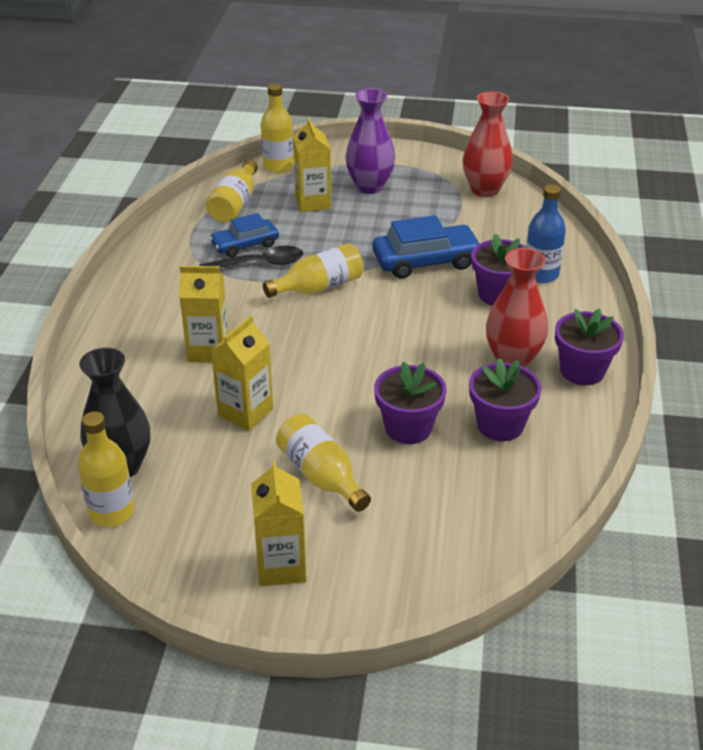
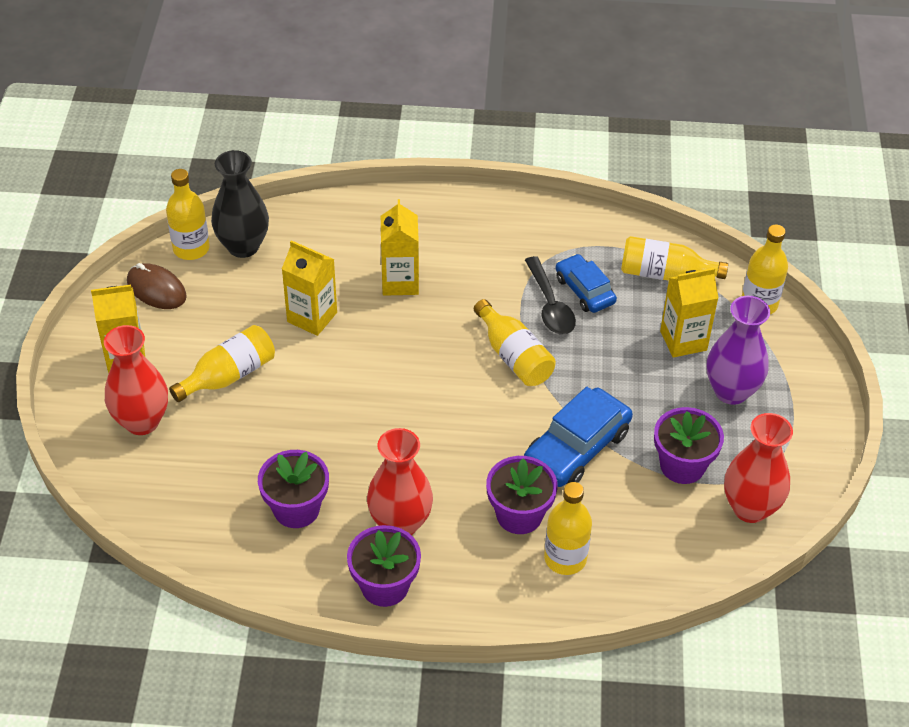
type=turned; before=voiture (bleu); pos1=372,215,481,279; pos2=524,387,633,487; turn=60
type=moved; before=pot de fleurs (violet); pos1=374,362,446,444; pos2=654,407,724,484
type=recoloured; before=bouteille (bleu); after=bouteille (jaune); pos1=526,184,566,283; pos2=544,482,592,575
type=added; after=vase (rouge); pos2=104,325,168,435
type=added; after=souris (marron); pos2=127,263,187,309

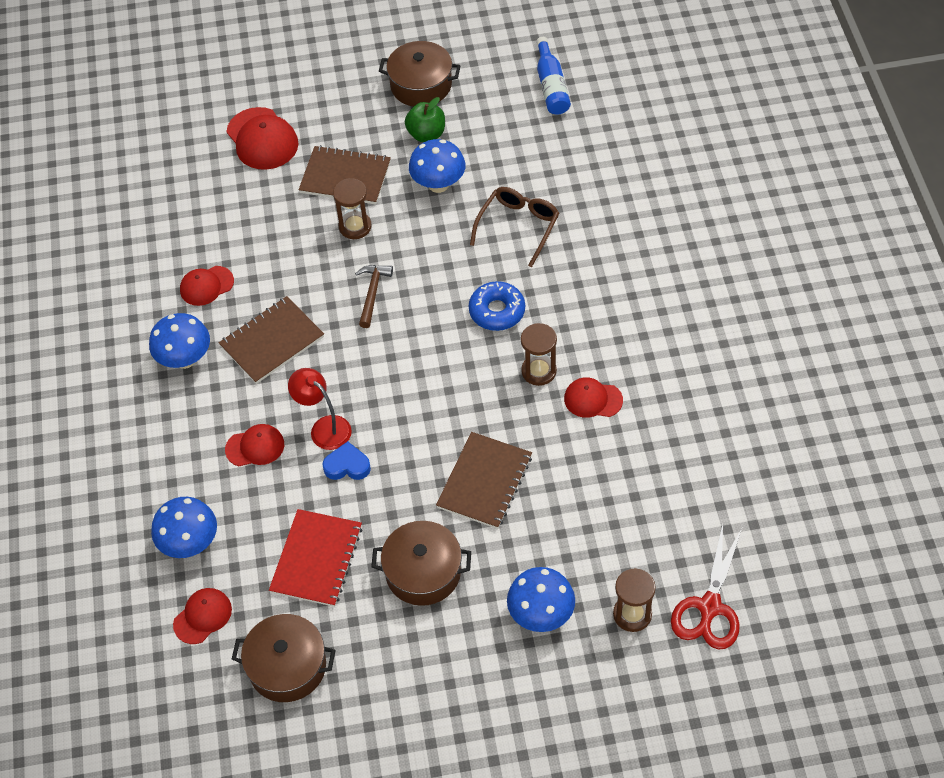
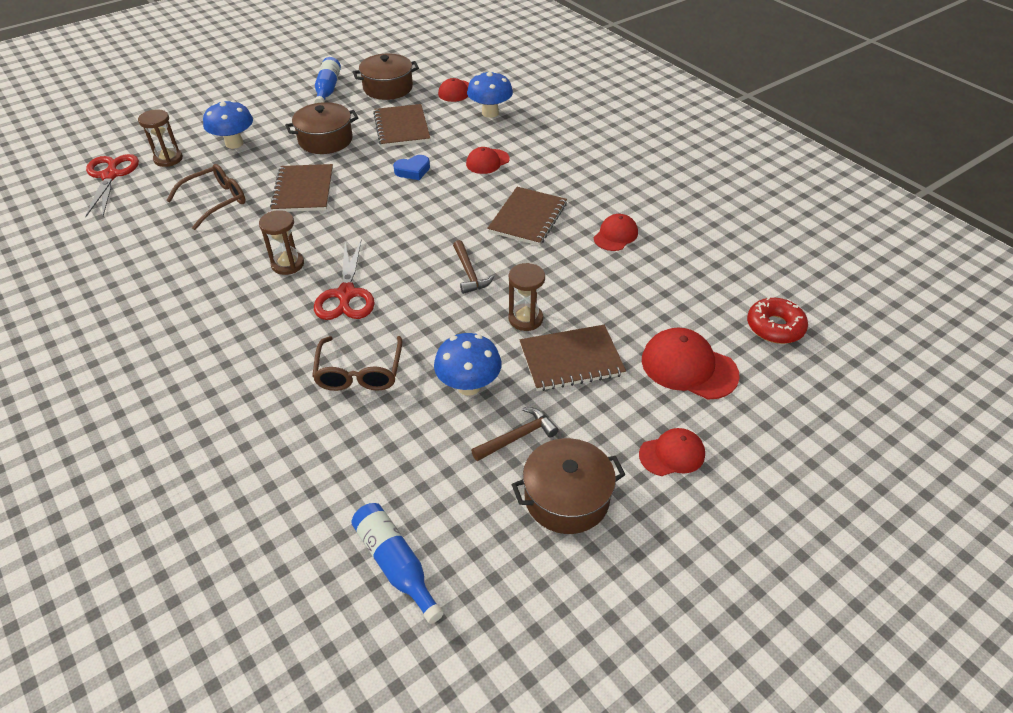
type=removed; before=champignon (bleu); pos1=149,313,210,369
type=recoloured; before=carnet (rouge); after=carnet (marron); pos1=269,509,362,607; pos2=373,104,430,147
type=removed; before=lampe (rouge); pos1=288,368,352,450
type=replaced; before=pomme (vert); after=marteau (marron); pos1=405,97,445,142; pos2=471,407,559,461
type=replaced; before=beignet (bleu); after=ciseaux (rouge); pos1=469,281,525,331; pos2=314,239,375,320
type=moved; before=casquette (rouge); pos1=564,377,623,418; pos2=639,428,705,476
type=added; after=lunettes (marron); pos2=166,164,245,230
type=added; after=bouteille (bleu); pos2=314,57,341,103
type=added; after=beignet (rouge); pos2=747,297,808,344

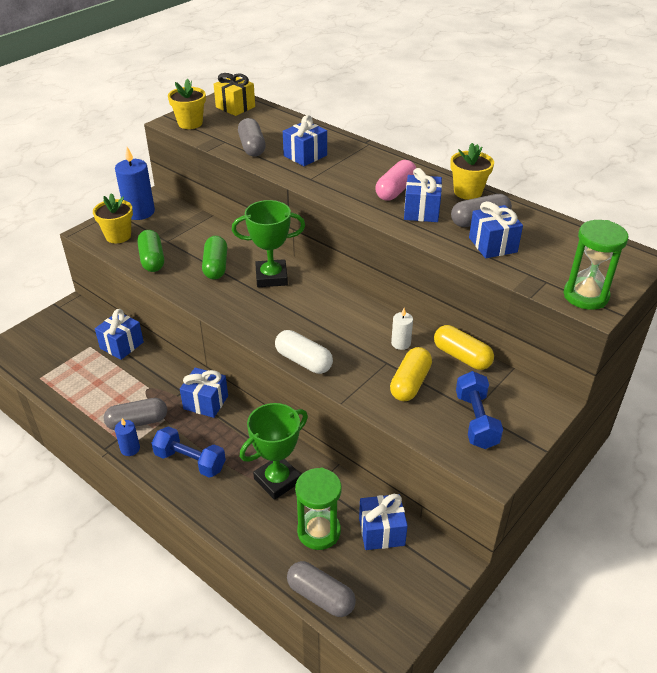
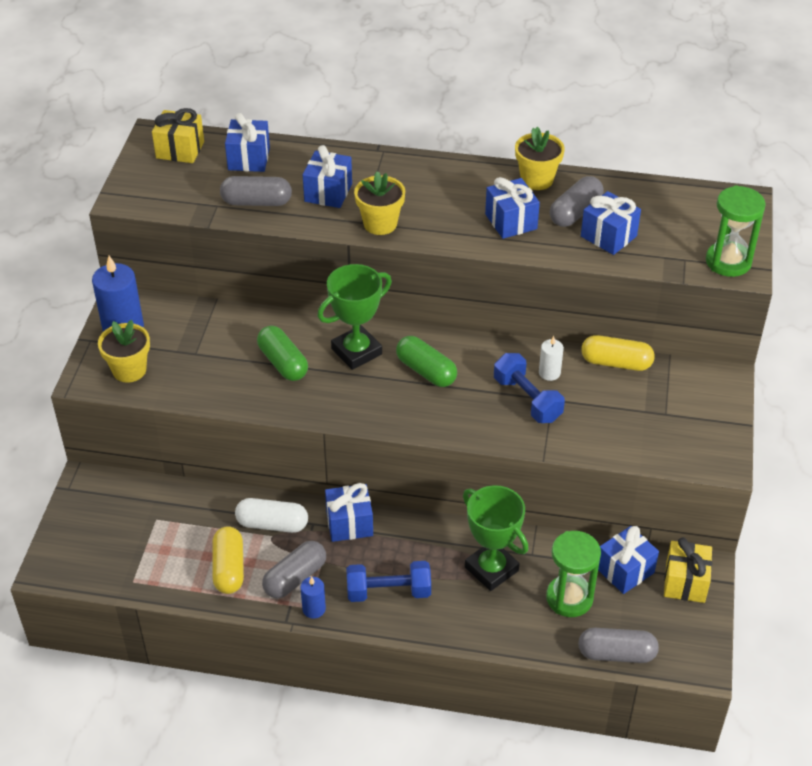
type=moved; before=cadeau (bleu); pos1=95,309,144,360; pos2=225,113,270,172
type=moved; before=gélule (vert); pos1=137,230,164,272; pos2=396,336,457,387
type=moved; before=pot de fleurs (jaune); pos1=168,79,206,129; pos2=354,171,405,235
type=turned; before=gélule (gris); pos1=238,118,266,156; pos2=220,176,292,206; turn=-45
type=turned; before=trophée (vert); pos1=240,403,308,500; pos2=463,485,528,591; turn=-60
type=moved; before=gélule (blanc); pos1=275,330,333,374; pos2=235,498,308,533
type=removed; before=gélule (rose); pos1=375,160,416,201
type=moved; before=gélule (jaune); pos1=390,347,432,401; pos2=212,526,244,594
type=moved; before=haltère (bleu); pos1=456,371,503,449; pos2=494,353,565,423
type=added; after=cadeau (jaune); pos2=664,537,712,603

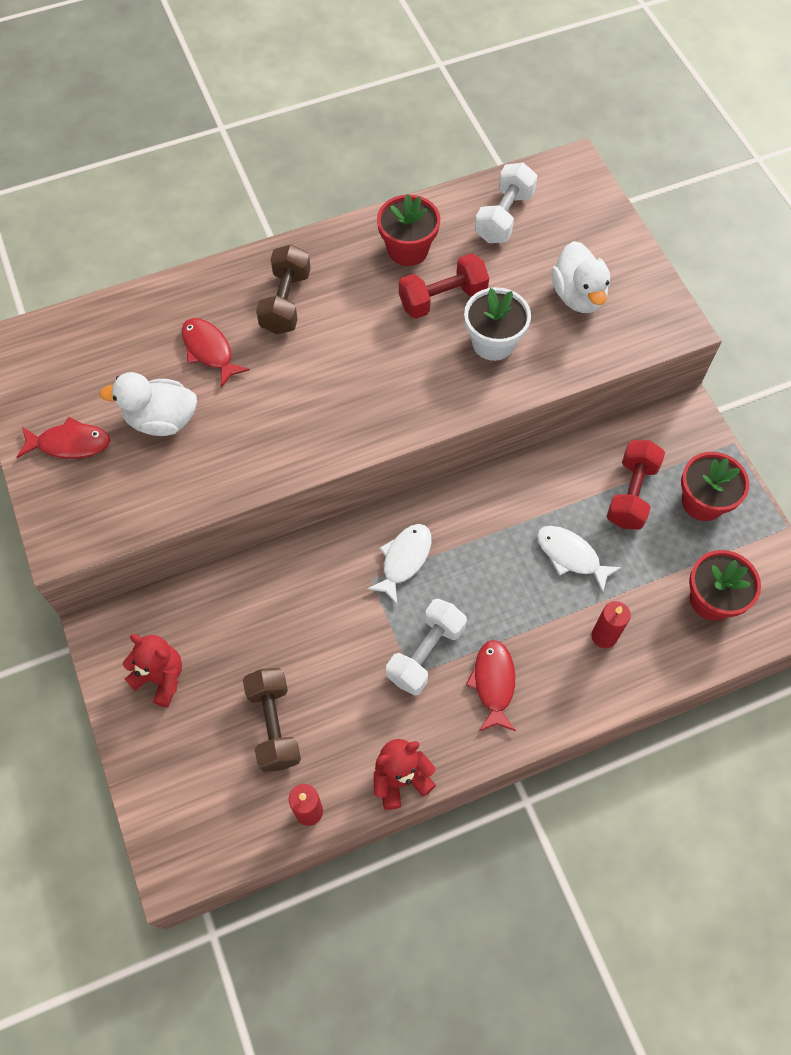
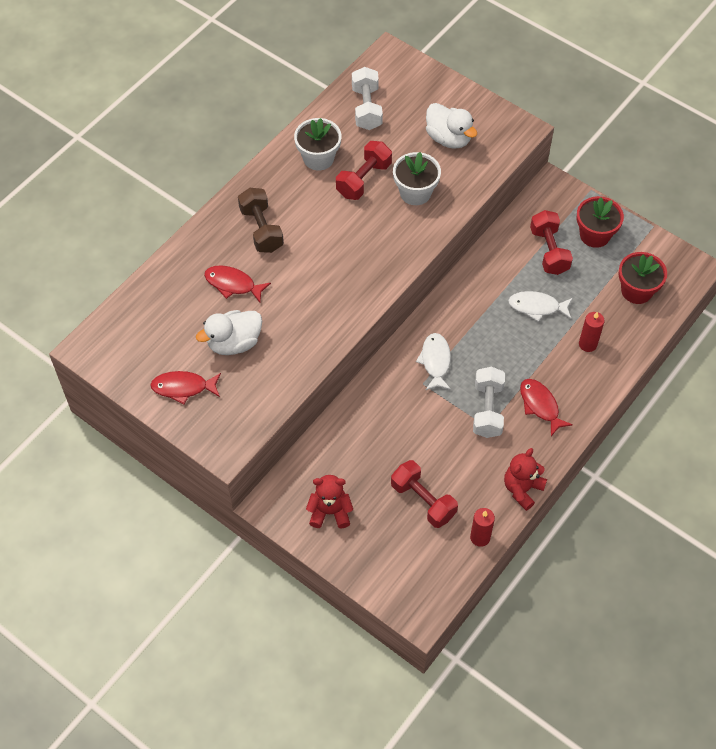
type=turned; before=poisson (rouge); pos1=17,417,110,459; pos2=150,371,221,404; turn=-150
type=recoloured; before=haltère (marron); after=haltère (rouge); pos1=243,668,301,772; pos2=391,460,458,528
type=recoloured; before=pot de fleurs (rouge); after=pot de fleurs (blanc); pos1=377,194,440,266; pos2=294,118,341,171

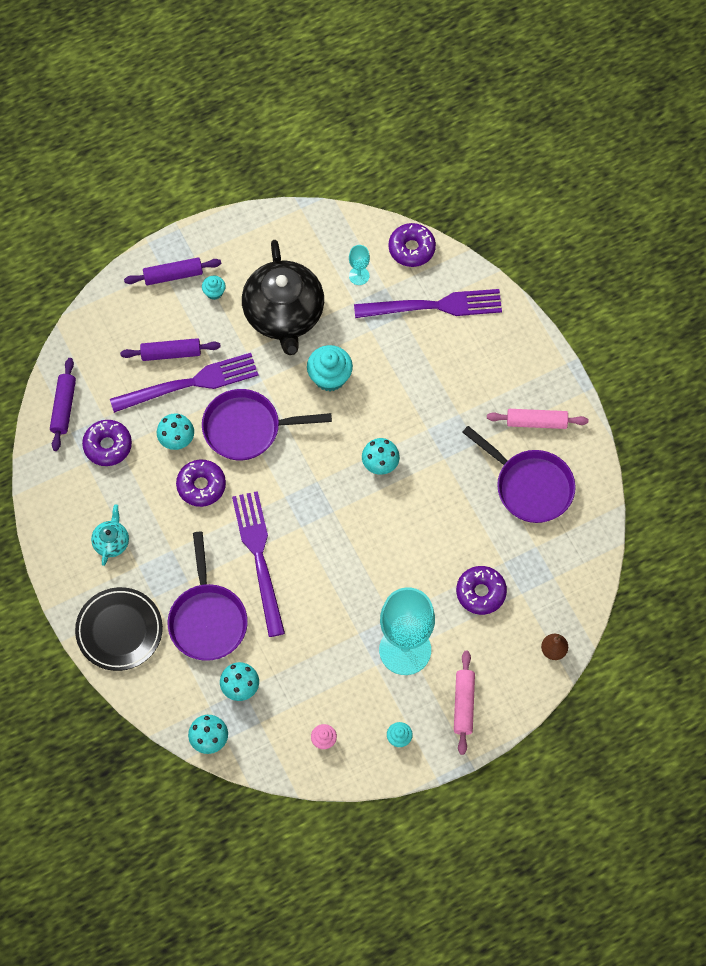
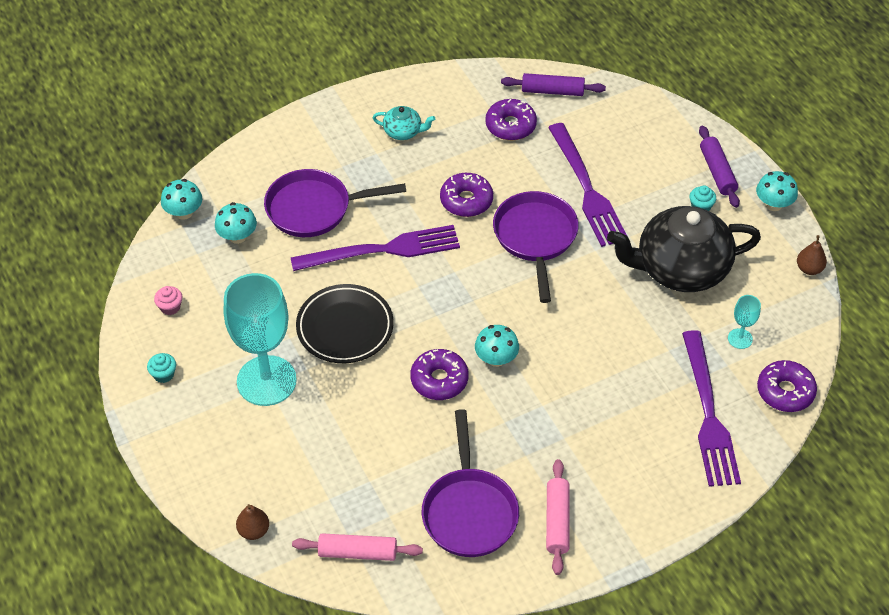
type=moved; before=assiette (noir); pos1=75,587,163,671; pos2=296,284,394,363
type=removed; before=rouleau à pâtisserie (violet); pos1=120,338,221,361
type=moved; before=champignon (turquoise); pos1=157,413,194,450; pos2=756,171,798,211
type=removed; before=muffin (turquoise); pos1=307,345,353,391
type=moved; before=rouleau à pâtisserie (rose); pos1=454,651,475,755; pos2=292,533,423,561
type=moved; before=beignet (violet); pos1=456,566,507,615; pos2=410,349,469,400
type=turned; before=poêle (violet); pos1=462,426,576,523; pos2=422,409,519,557; turn=-45
type=added; after=poire (marron); pos2=797,235,827,275

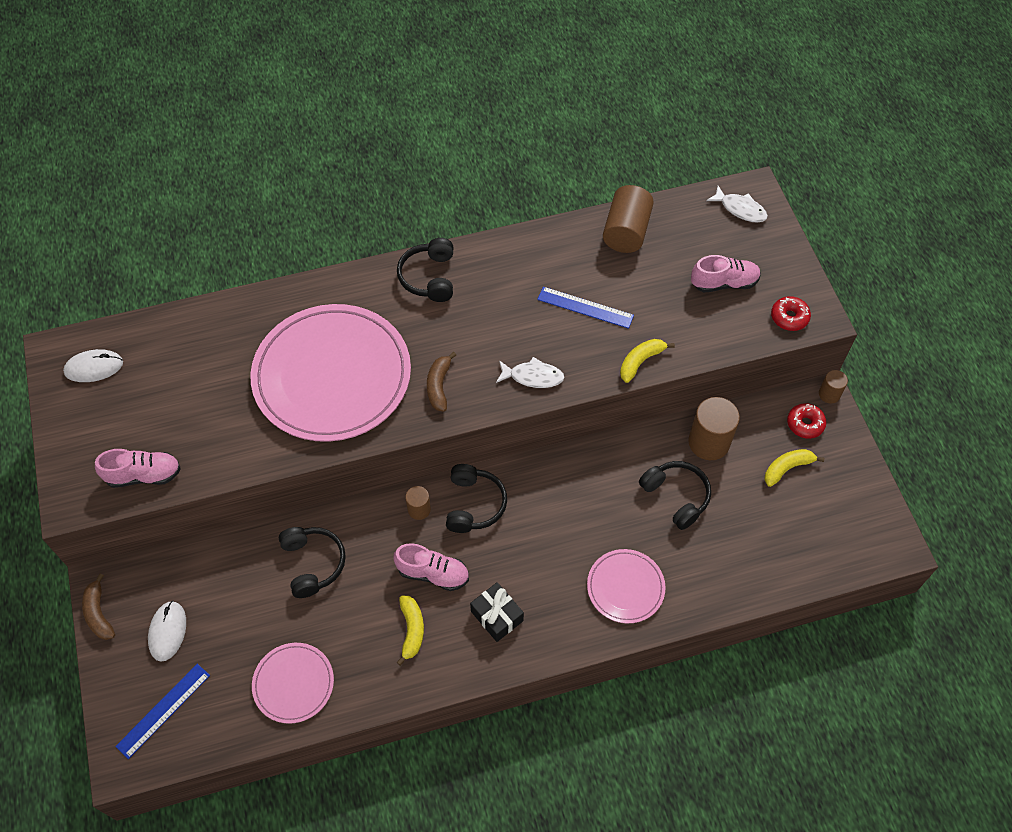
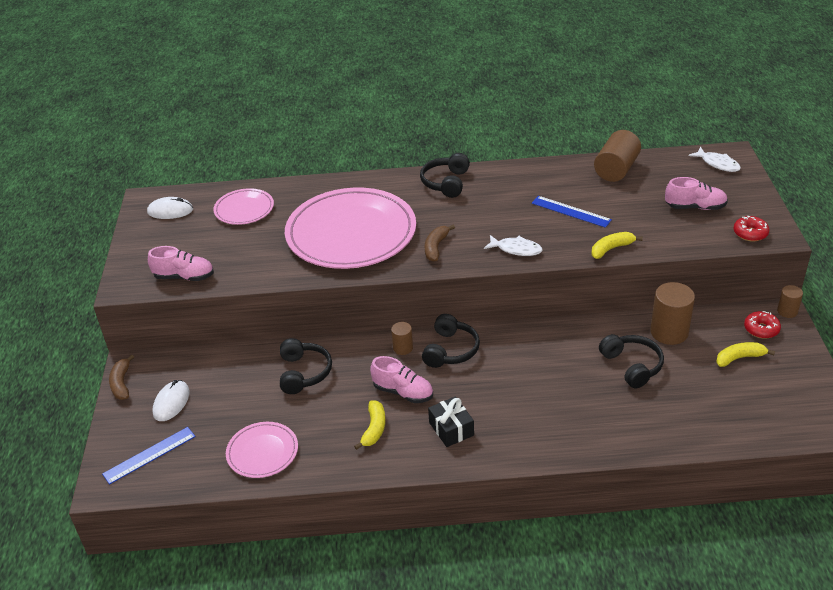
type=moved; before=assiette (rose); pos1=587,549,666,623; pos2=213,188,274,225

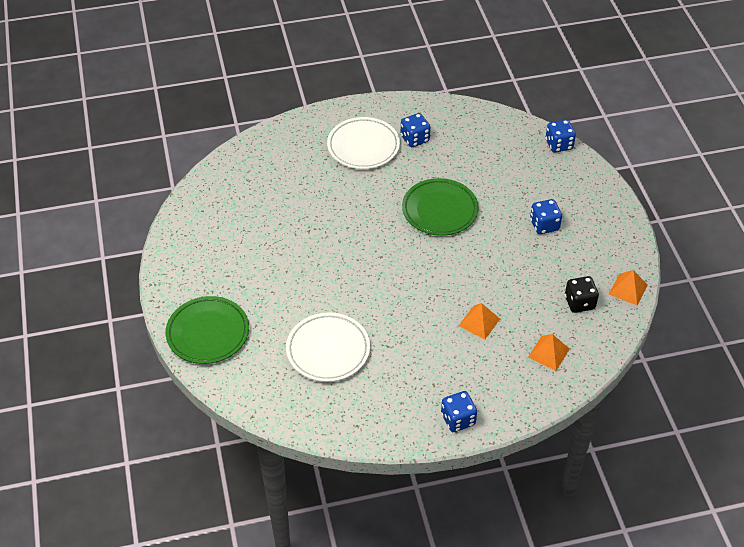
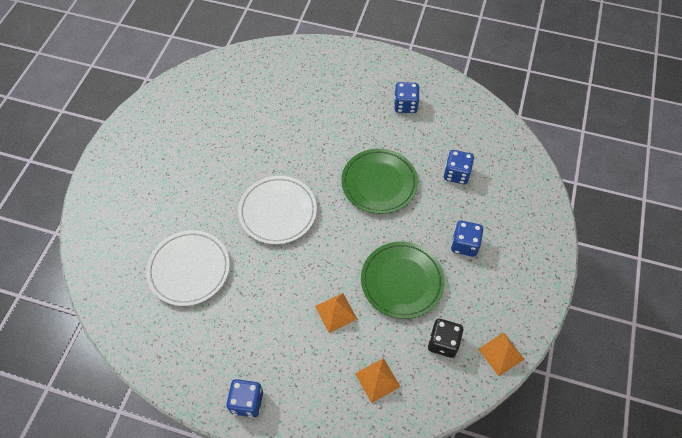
type=moved; before=assiette (vert); pos1=165,296,249,364; pos2=361,242,445,319
type=moved; before=assiette (blanc); pos1=327,117,400,169; pos2=238,176,317,244
type=moved; before=dé (bleu); pos1=546,120,576,153; pos2=444,150,474,184

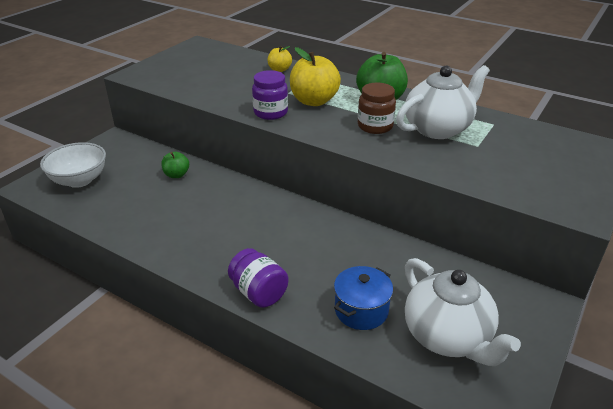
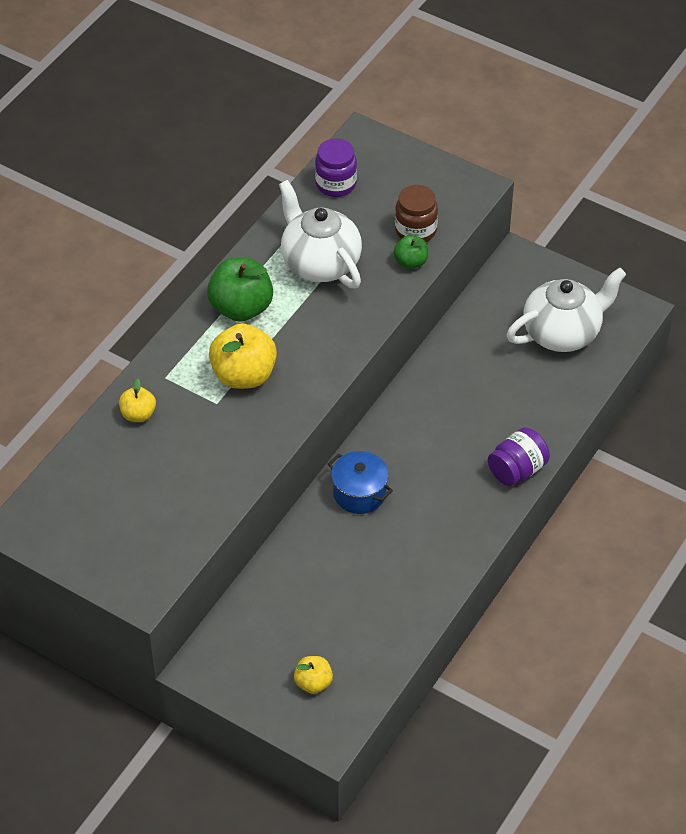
type=replaced; before=bol (blanc); after=pomme (jaune); pos1=40,142,106,188; pos2=294,656,333,694
type=moved; before=pomme (vert); pos1=161,152,189,178; pos2=394,235,428,269
type=moved; before=bocal (violet); pos1=252,70,288,120; pos2=315,138,357,197
type=moved; before=marmite (bleu); pos1=334,266,393,330; pos2=328,451,393,514
type=moved; before=bocal (marron); pos1=358,83,396,134; pos2=395,185,438,242

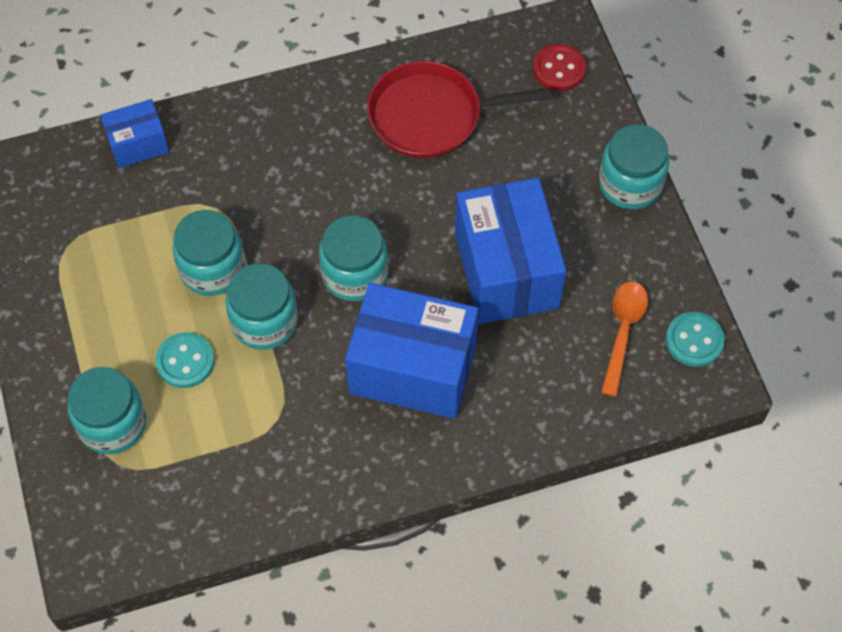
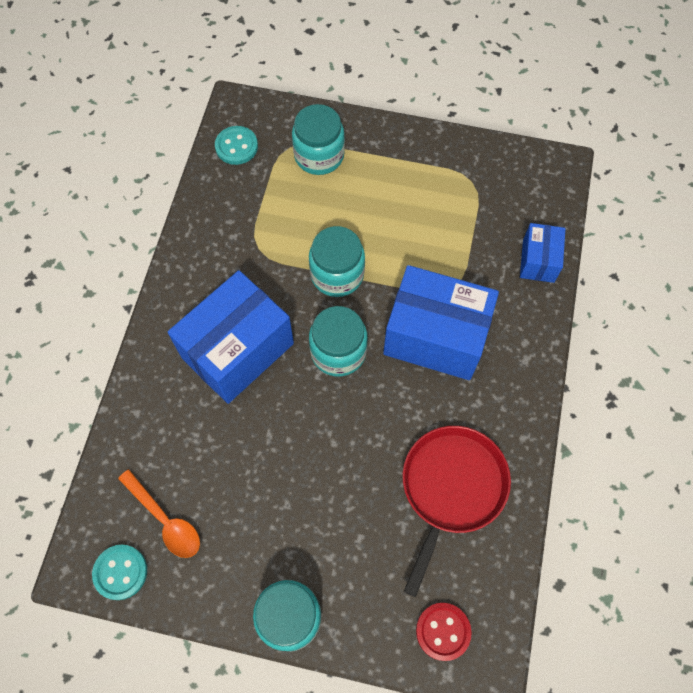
type=moved; before=bouton (turquoise); pos1=155,332,215,388; pos2=215,126,258,165
type=removed; before=bocal (turquoise); pos1=172,210,245,296
type=moved; before=boîte (bleu); pos1=455,178,566,324; pos2=383,265,499,380

